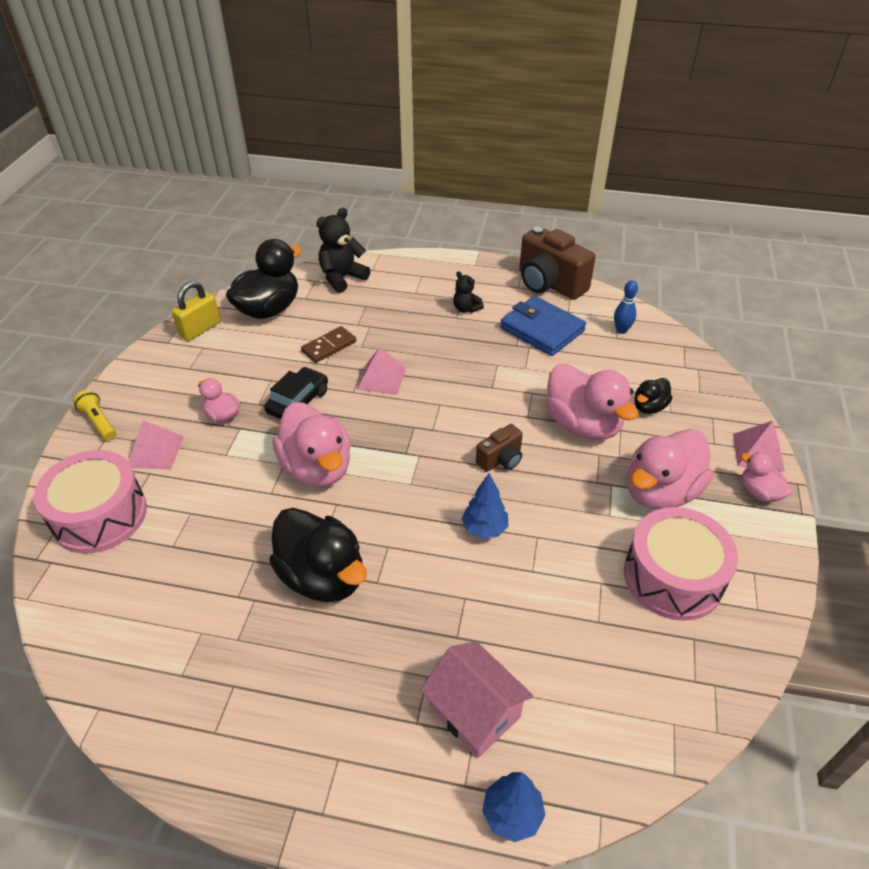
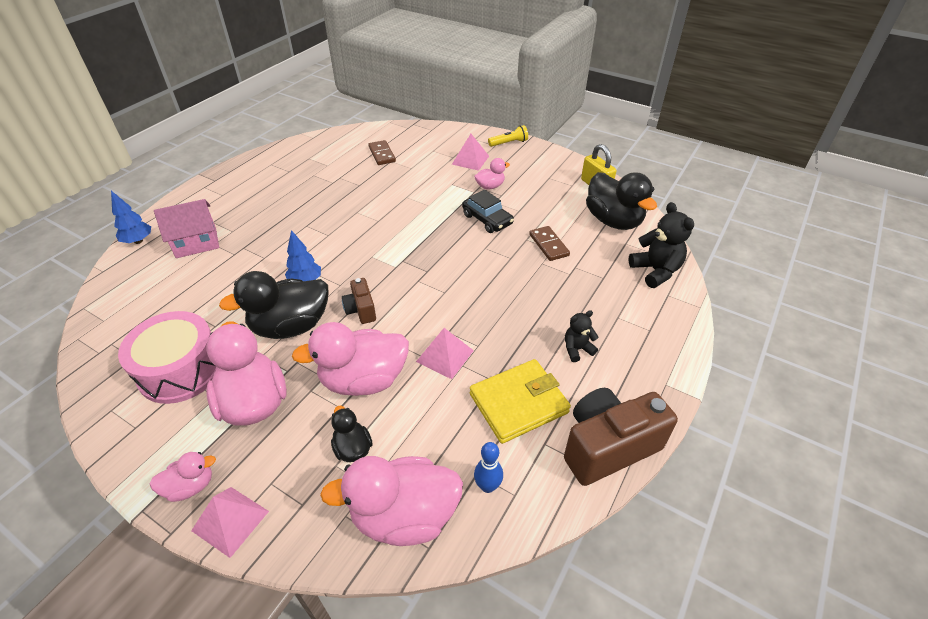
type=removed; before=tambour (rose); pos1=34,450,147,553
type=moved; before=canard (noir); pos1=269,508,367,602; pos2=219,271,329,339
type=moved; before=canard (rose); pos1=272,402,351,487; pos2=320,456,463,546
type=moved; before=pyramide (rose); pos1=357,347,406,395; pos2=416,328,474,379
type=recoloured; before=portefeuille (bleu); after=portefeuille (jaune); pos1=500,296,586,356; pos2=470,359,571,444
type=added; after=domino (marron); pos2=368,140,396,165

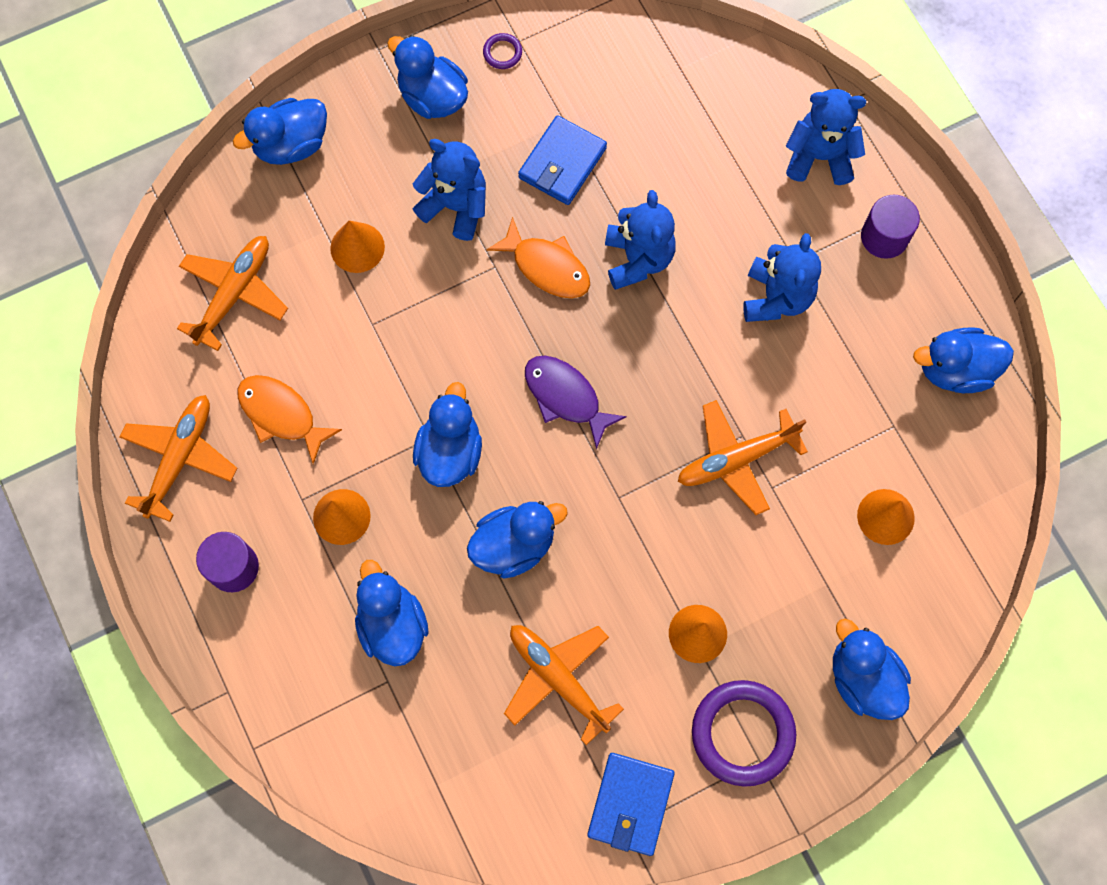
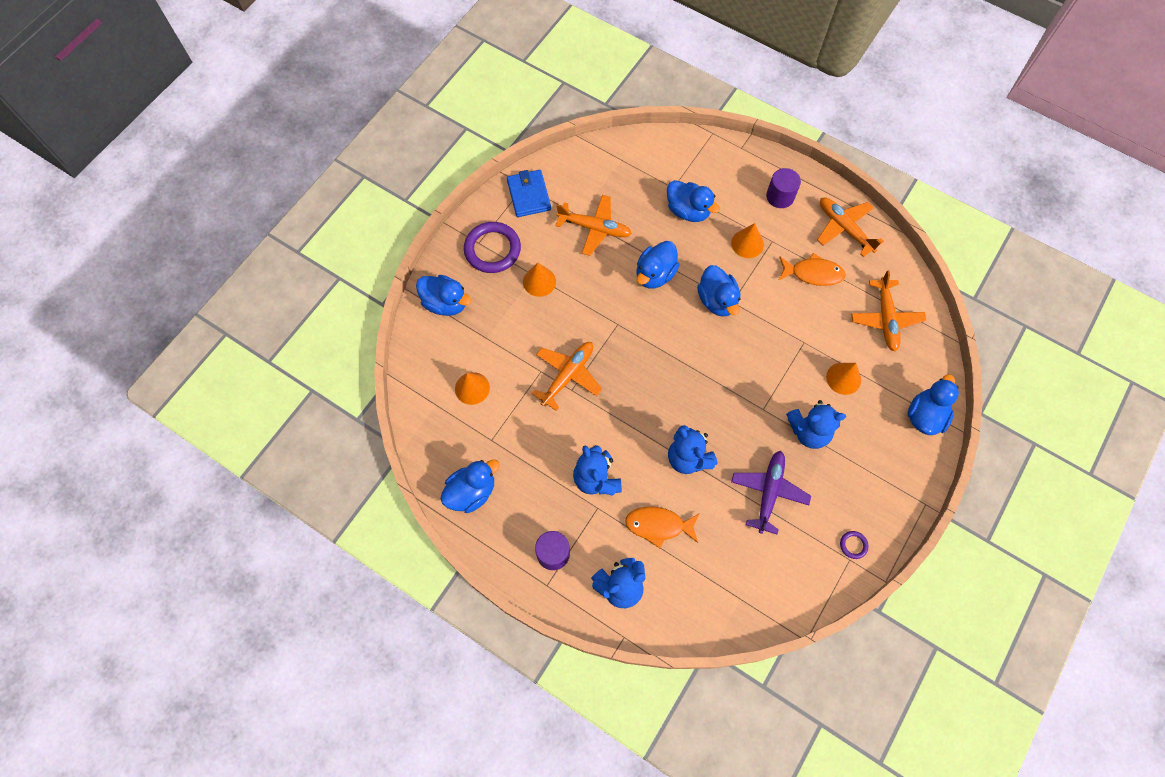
type=turned; before=avion (orange); pos1=119,395,237,522; pos2=817,197,884,257; turn=150
type=removed; before=canard (bleu); pos1=387,35,468,119
type=moved; before=poisson (orange); pos1=486,217,590,298; pos2=625,507,700,548
type=replaced; before=portefeuille (bleu); after=avion (violet); pos1=518,115,607,205; pos2=731,451,811,534
type=removed; before=poisson (violet); pos1=525,356,627,449

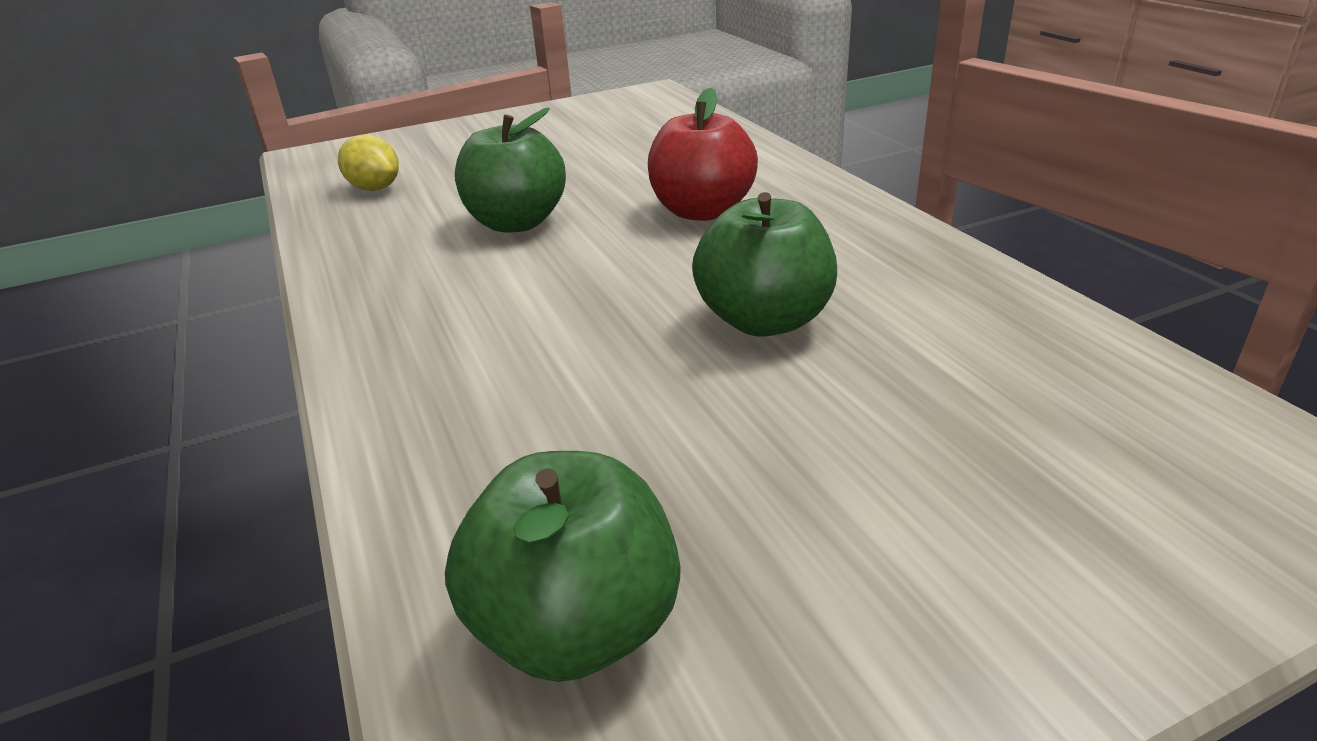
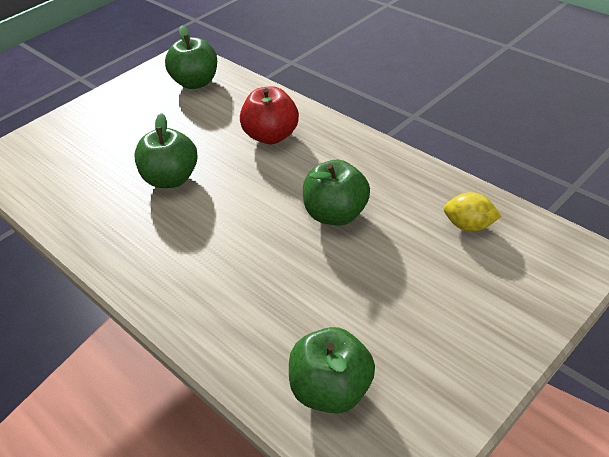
type=moved; before=pomme (rouge); pos1=648,88,758,221; pos2=240,86,299,144
type=added; after=pomme (vert); pos2=289,327,375,414

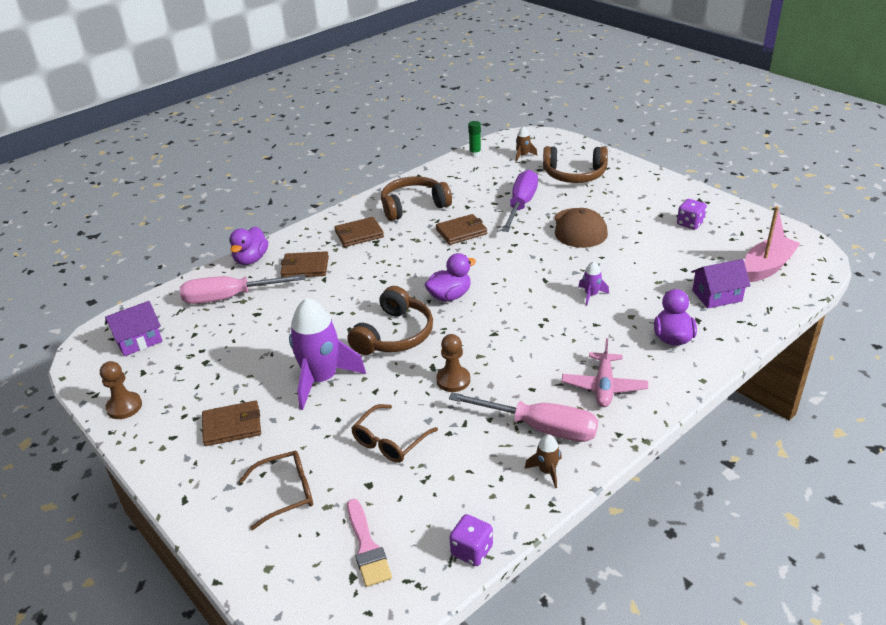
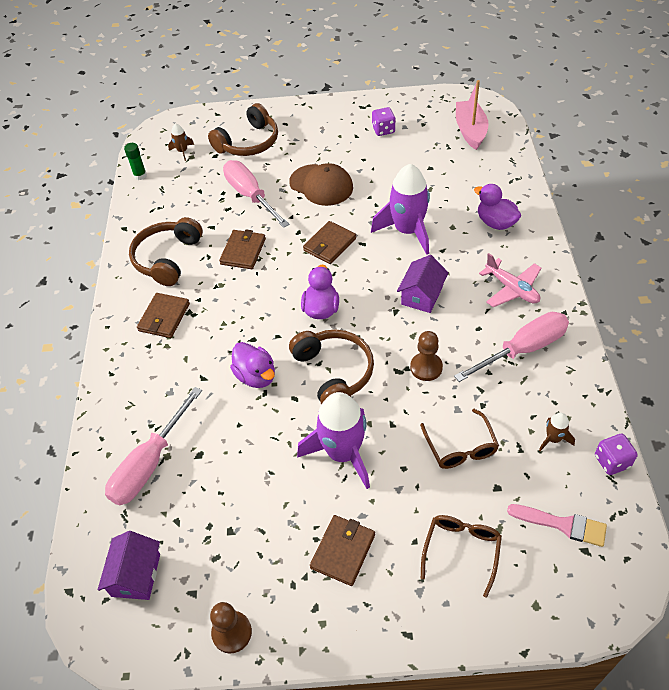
type=moved; before=canard (violet); pos1=229,227,268,265; pos2=230,342,275,388
type=moved; before=portefeuille (marron); pos1=280,251,329,278; pos2=303,221,356,264
type=recoloured; before=tournevis (violet); after=tournevis (rose); pos1=501,170,538,232; pos2=223,160,290,228
type=moved; before=fusée (marron); pos1=524,434,562,488; pos2=539,413,575,451
type=resized; before=fusée (violet); pos1=578,261,609,306; pos2=371,164,430,255; scale=2.24
type=moved; before=maison (violet); pos1=691,259,751,308; pos2=397,255,449,313

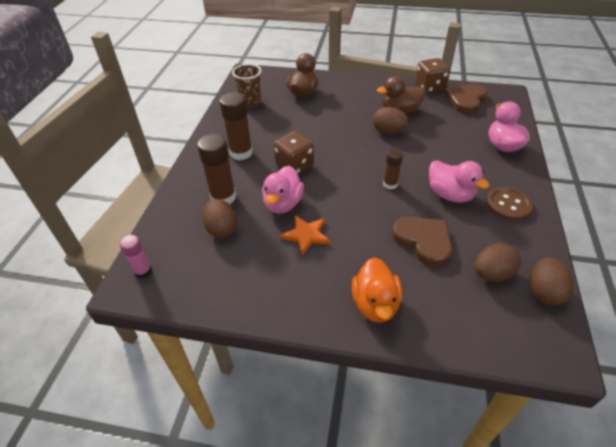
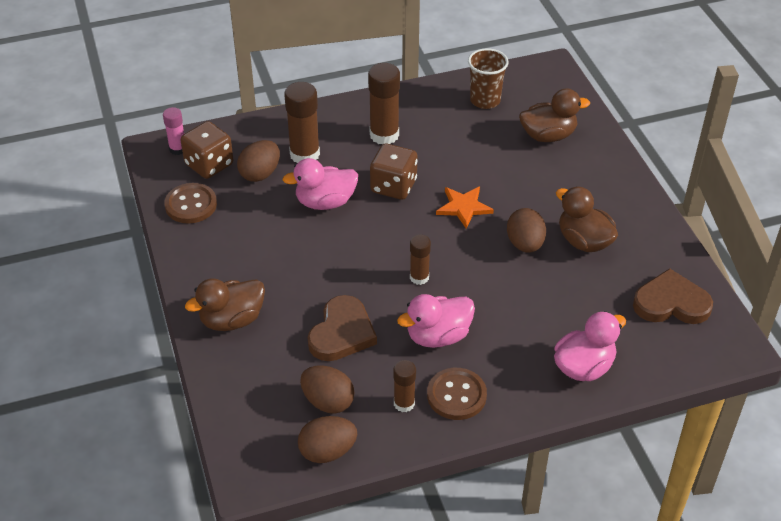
type=moved; before=étoile (orange); pos1=280,216,331,256; pos2=436,187,494,229
type=recoloured; before=canard (orange); after=canard (marron); pos1=352,257,402,323; pos2=185,278,265,331
type=moved; before=dé (marron); pos1=415,58,450,93; pos2=181,121,234,179
type=turned; before=canard (rose); pos1=429,160,489,203; pos2=397,294,475,348; turn=45
type=added; after=bouton (marron); pos2=164,183,217,223
type=added; after=bâton de colle (marron); pos2=393,360,416,412

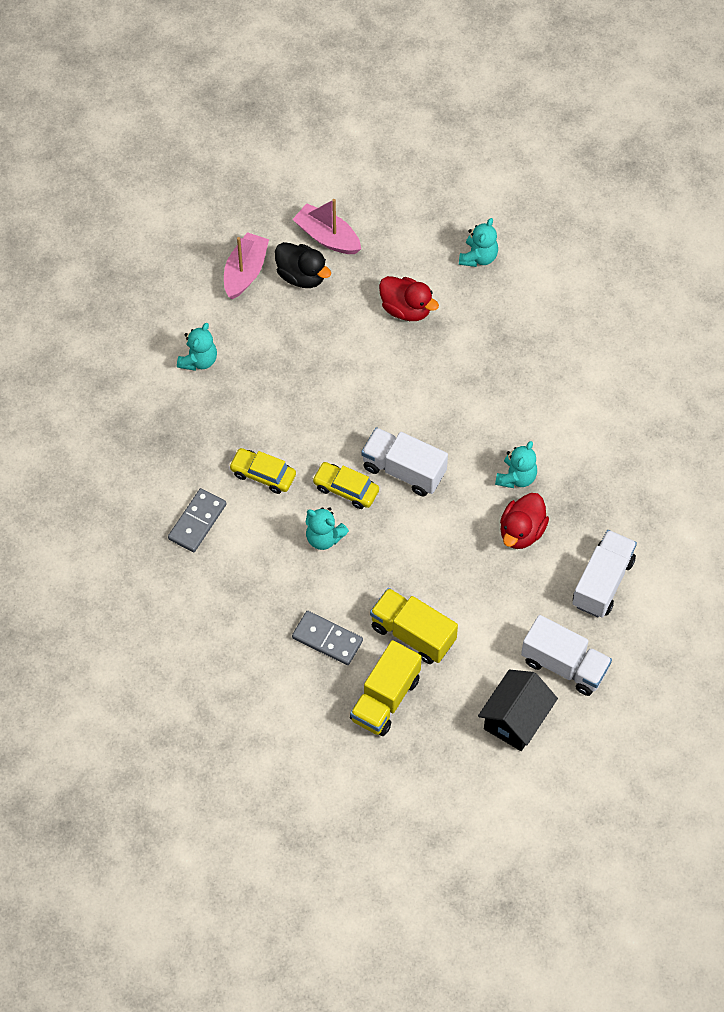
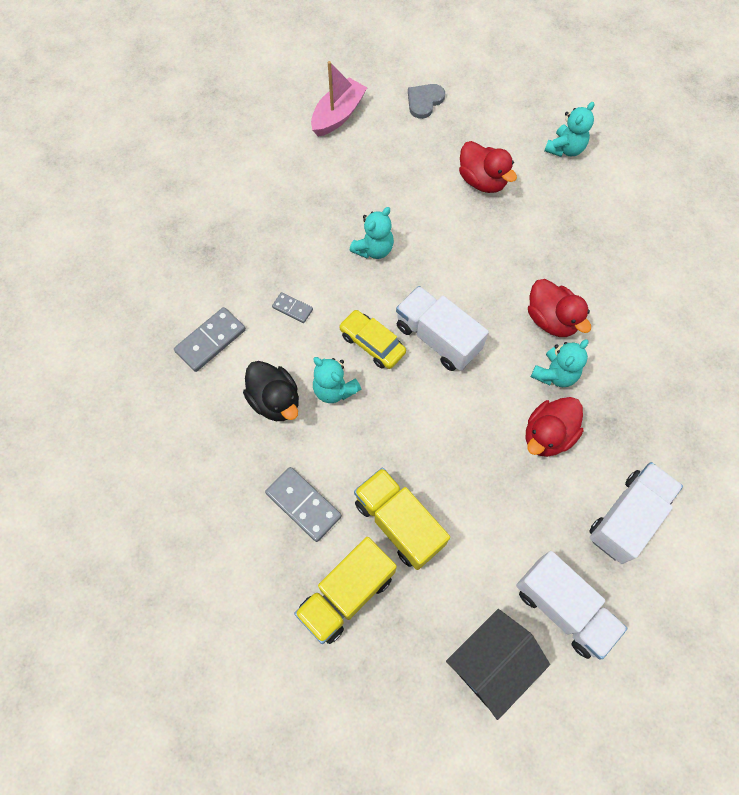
type=moved; before=ours en peluche (turquoise); pos1=177,323,217,371; pos2=350,207,394,259
type=replaced; before=voiture (jaune); after=domino (gris); pos1=229,448,296,494; pos2=272,292,313,323
type=moved; before=canard (noir); pos1=275,242,331,288; pos2=243,361,299,421
type=replaced; before=bateau (rose); after=cœur (gris); pos1=293,199,361,254; pos2=408,84,445,119
type=added; after=canard (rouge); pos2=528,279,591,337

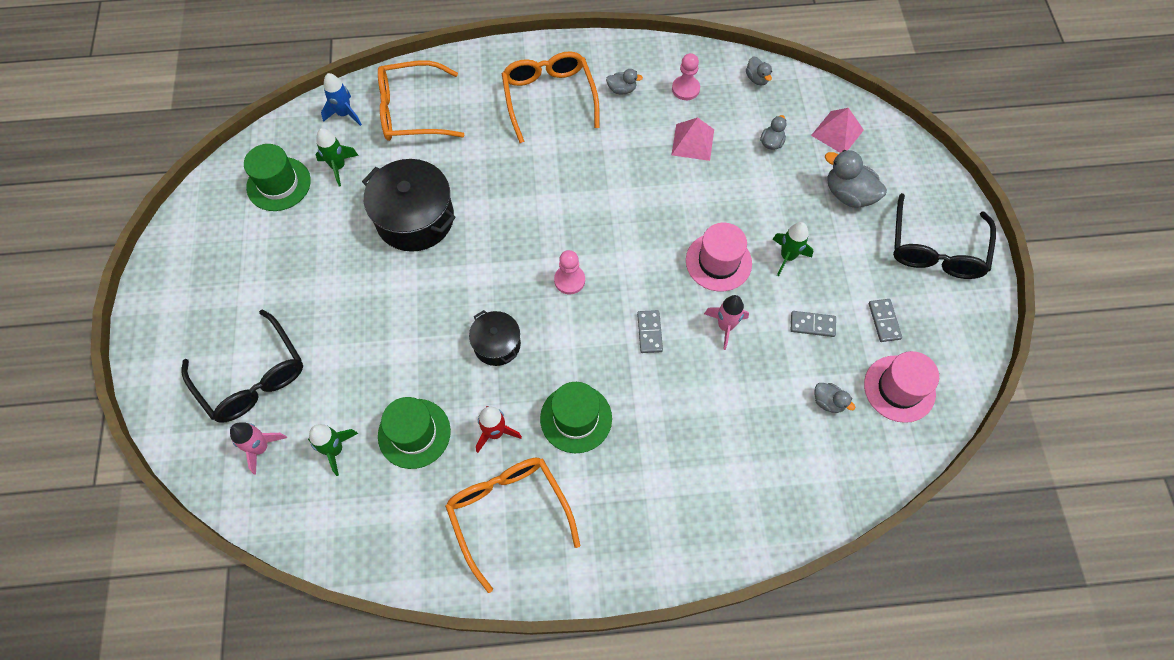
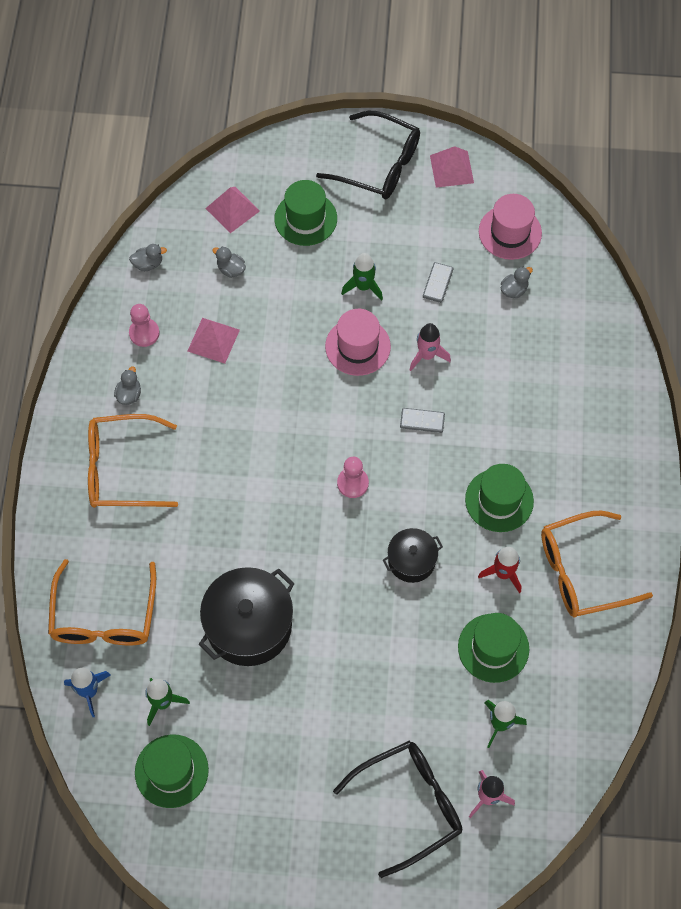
type=replaced; before=canard (gris); after=chapeau (vert); pos1=825,150,887,208; pos2=274,180,337,246
type=removed; before=domino (gris); pos1=869,299,902,342
type=added; after=pyramide (rose); pos2=430,146,474,188

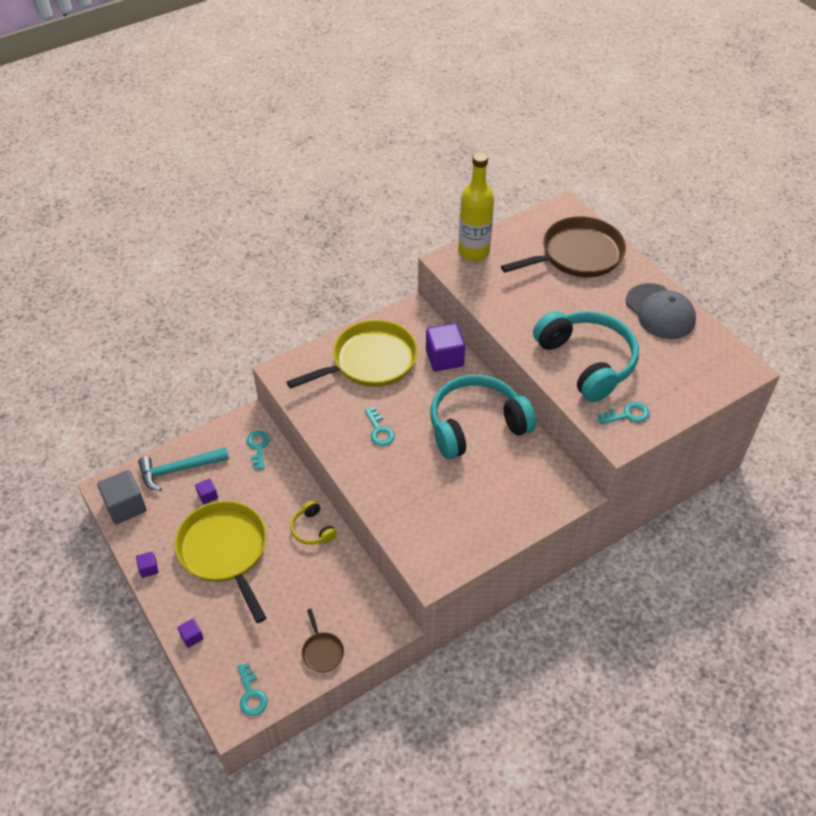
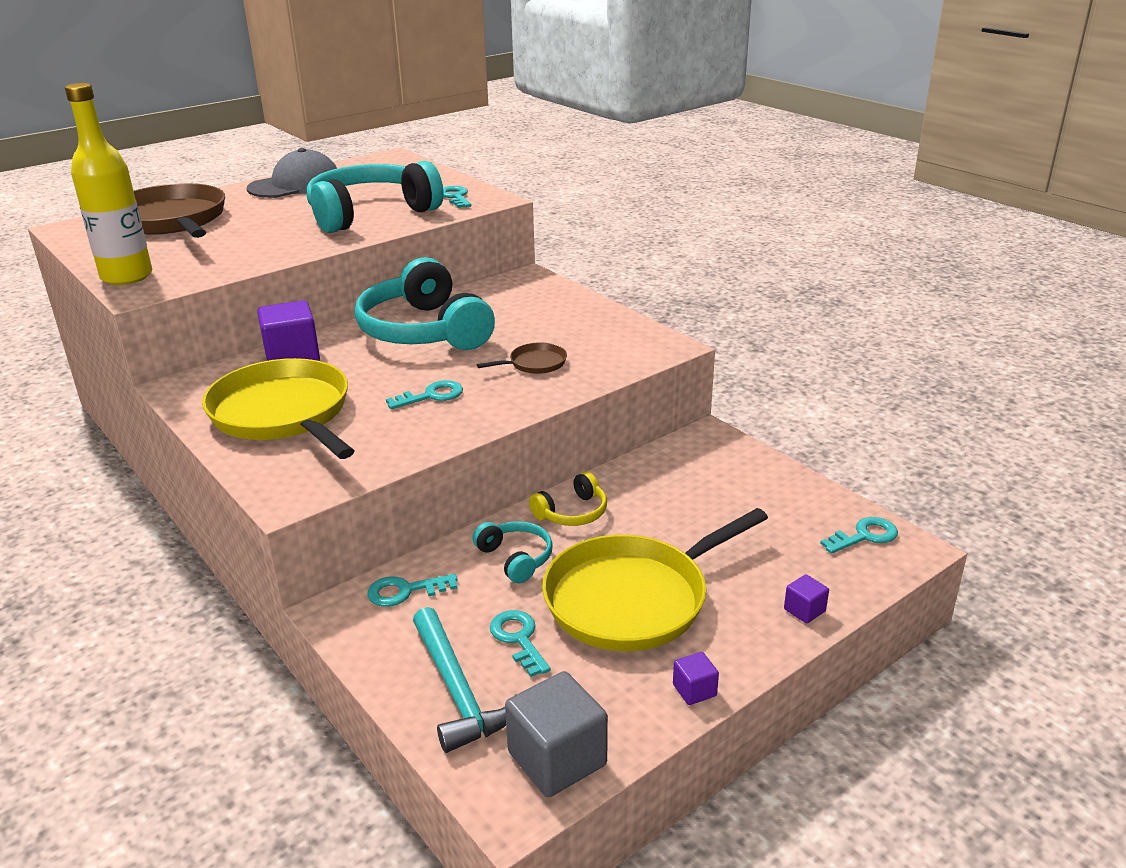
type=replaced; before=cube (violet); after=clé (turquoise); pos1=195,479,218,504; pos2=490,610,551,677
type=moved; before=poêle (marron); pos1=302,609,344,673; pos2=477,342,567,374
type=added; after=casque audio (turquoise); pos2=473,521,553,583

